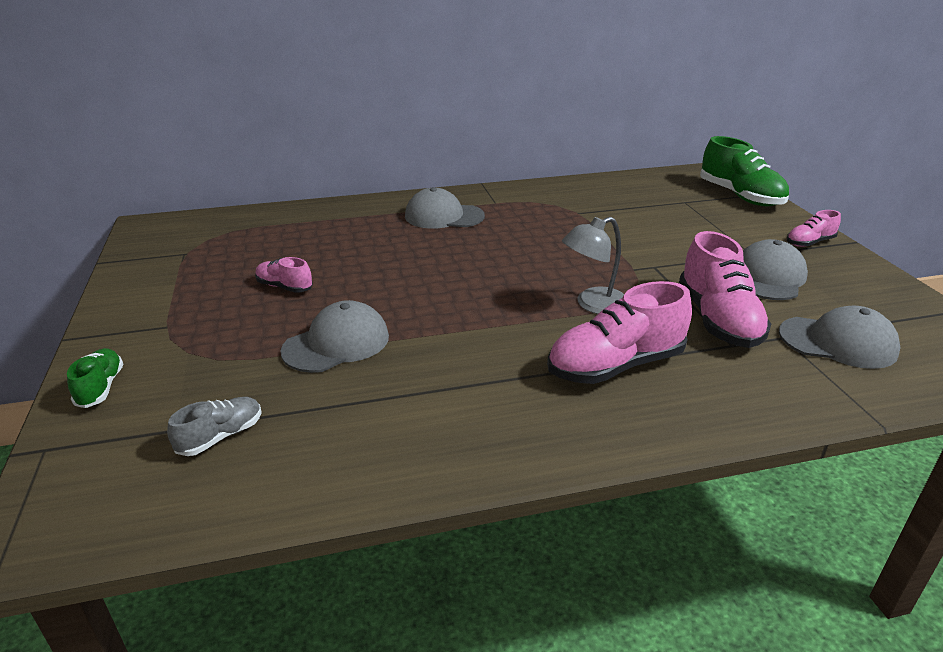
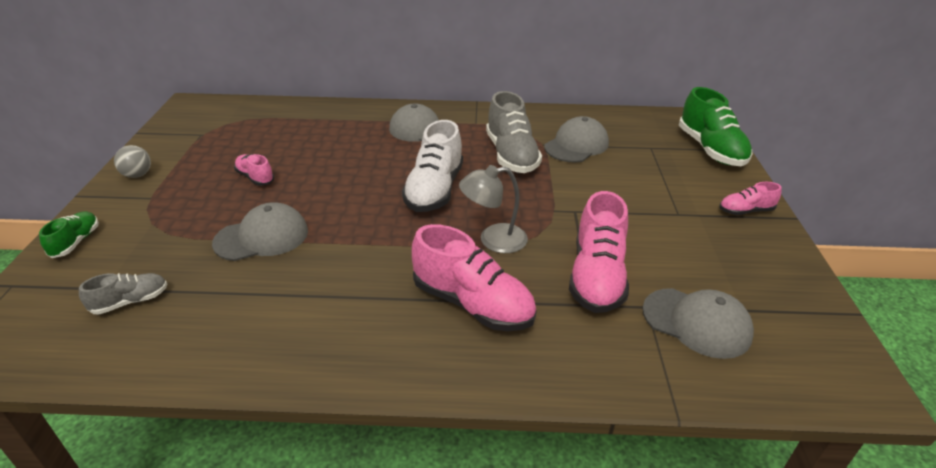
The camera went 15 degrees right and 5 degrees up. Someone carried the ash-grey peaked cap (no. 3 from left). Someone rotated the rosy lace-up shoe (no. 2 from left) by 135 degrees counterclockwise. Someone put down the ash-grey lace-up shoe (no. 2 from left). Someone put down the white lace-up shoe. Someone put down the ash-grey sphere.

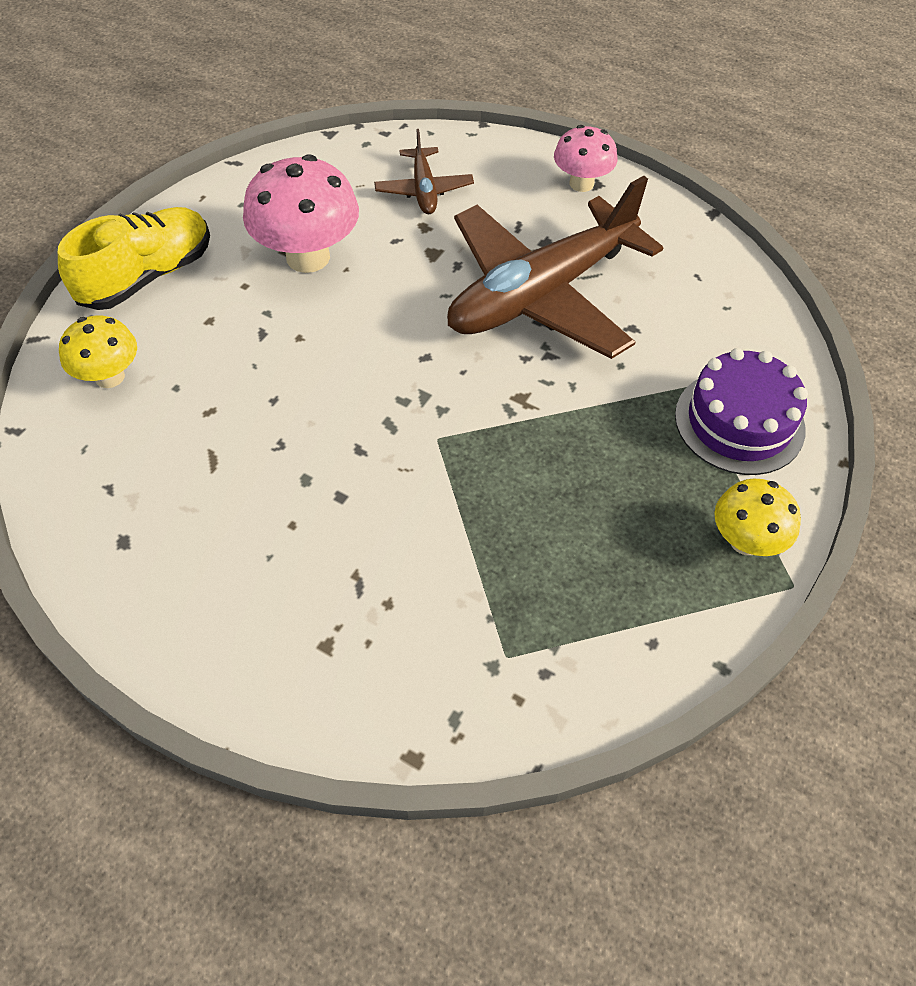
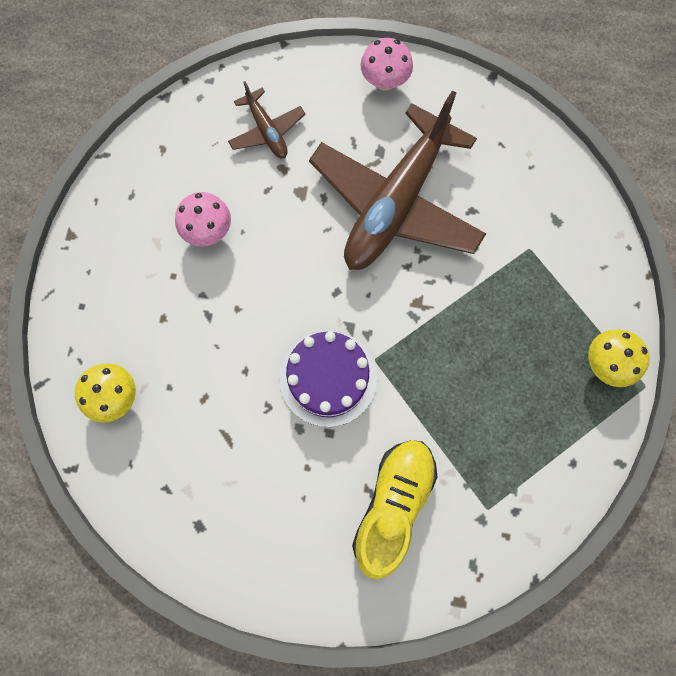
The camera went 20 degrees left and 20 degrees up. Someone scaled the rosy mushroom (no. 1 from left) by 0.60. Someone carried the golden lace-up shoe. Someone carried the royal purple gateau.

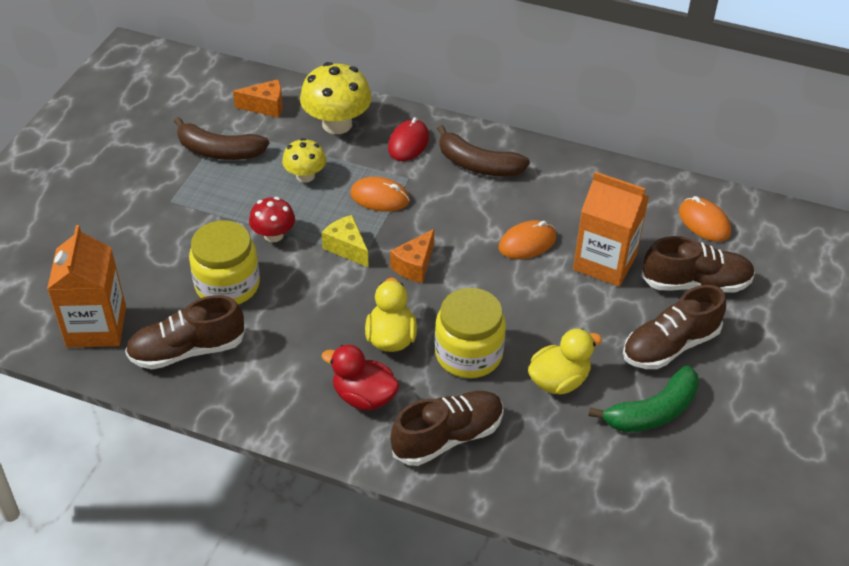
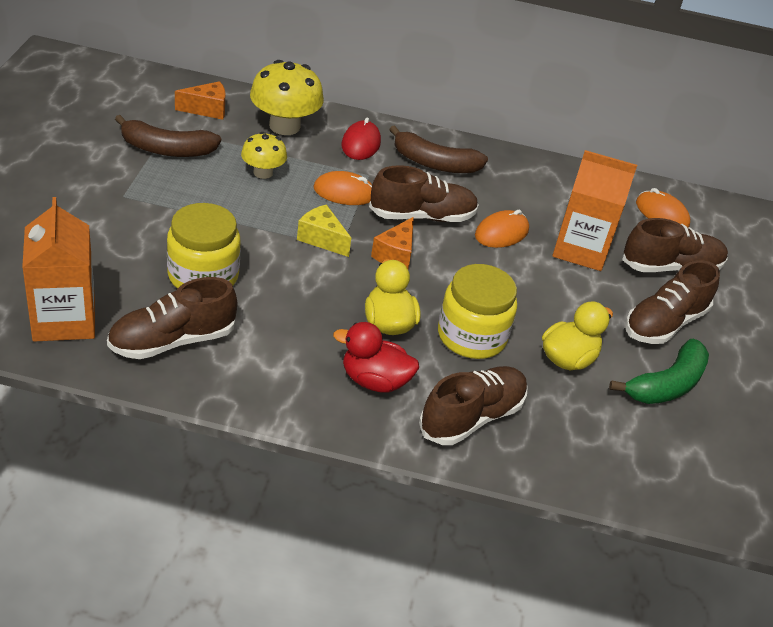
The camera went 15 degrees left and 5 degrees down. Someone took away the red mushroom. Someone put down the russet lace-up shoe (no. 2 from left).

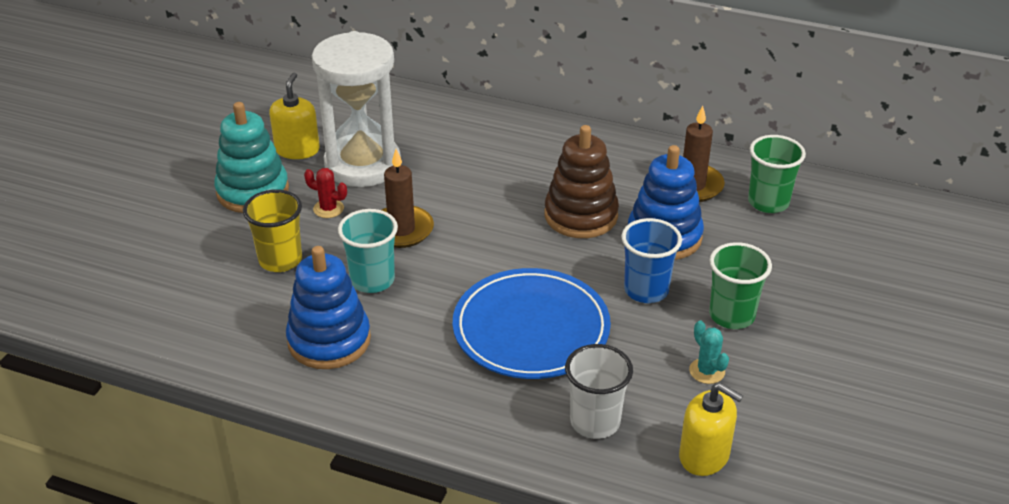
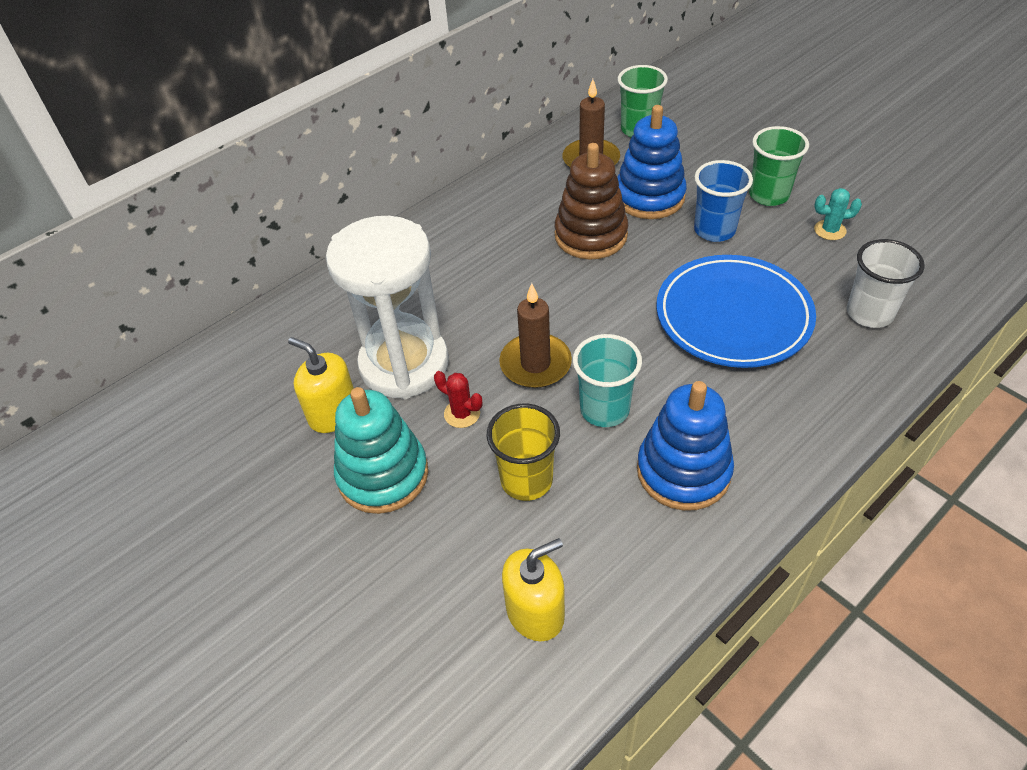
The camera went 60 degrees left and 10 degrees up. Someone rotated the red cactus by 75 degrees clockwise. Someone carried the golden soap pump (no. 2 from left).

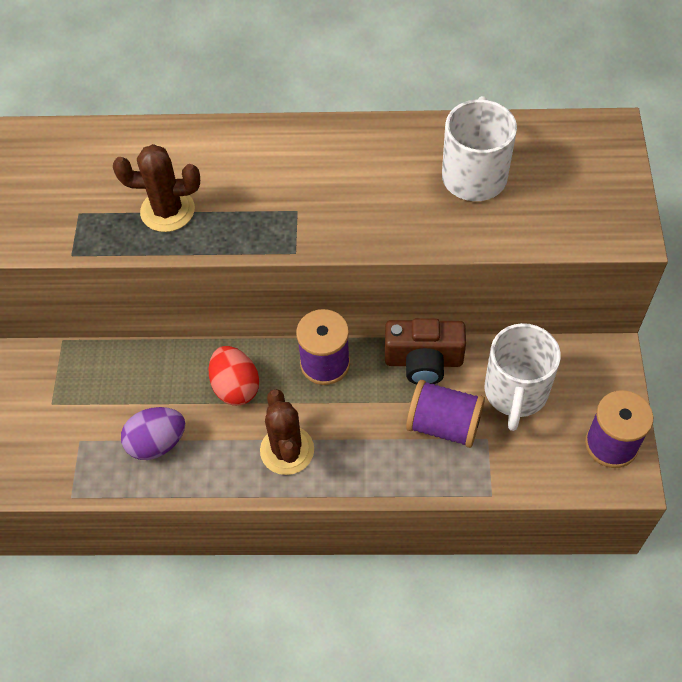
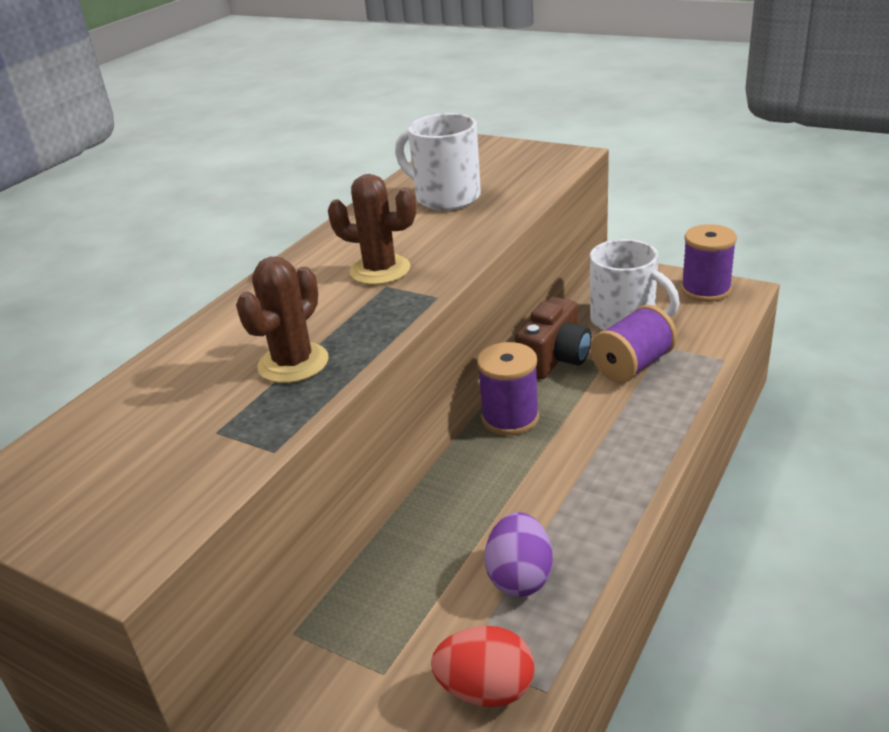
The camera went 60 degrees left and 25 degrees down. Someone carried the red toy egg. Someone carried the russet cactus (no. 2 from left).

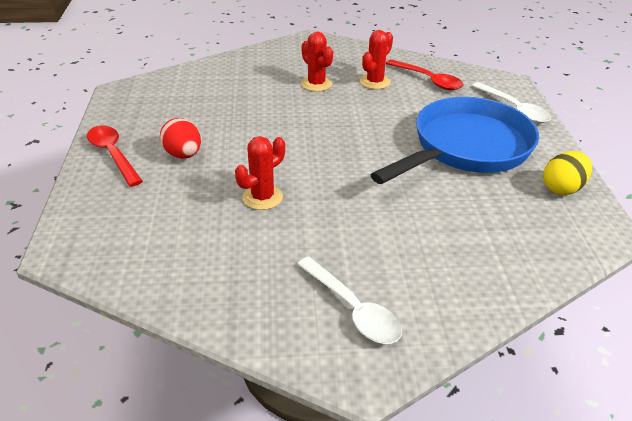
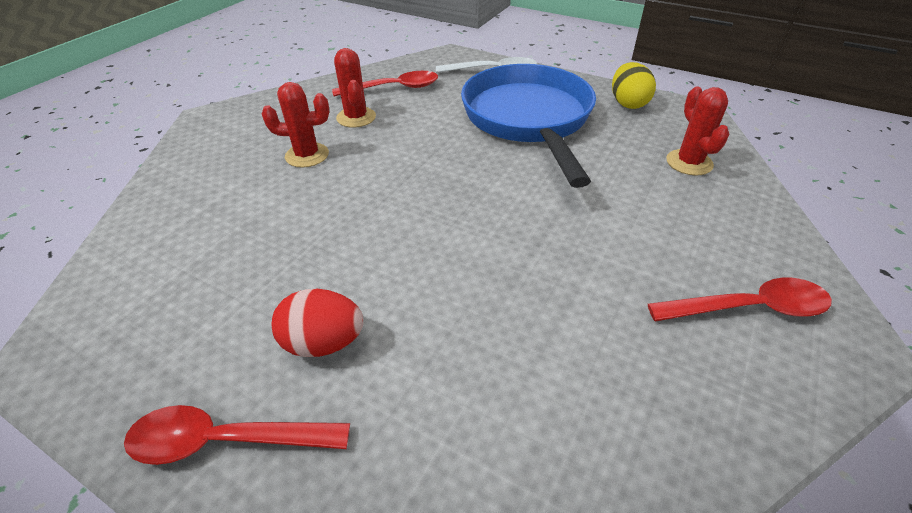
The camera went 55 degrees left and 5 degrees up. Someone carried the red cactus (no. 1 from left in the first image). Someone repainted the white spoon (no. 1 from left), which became the red spoon (no. 3 from left).

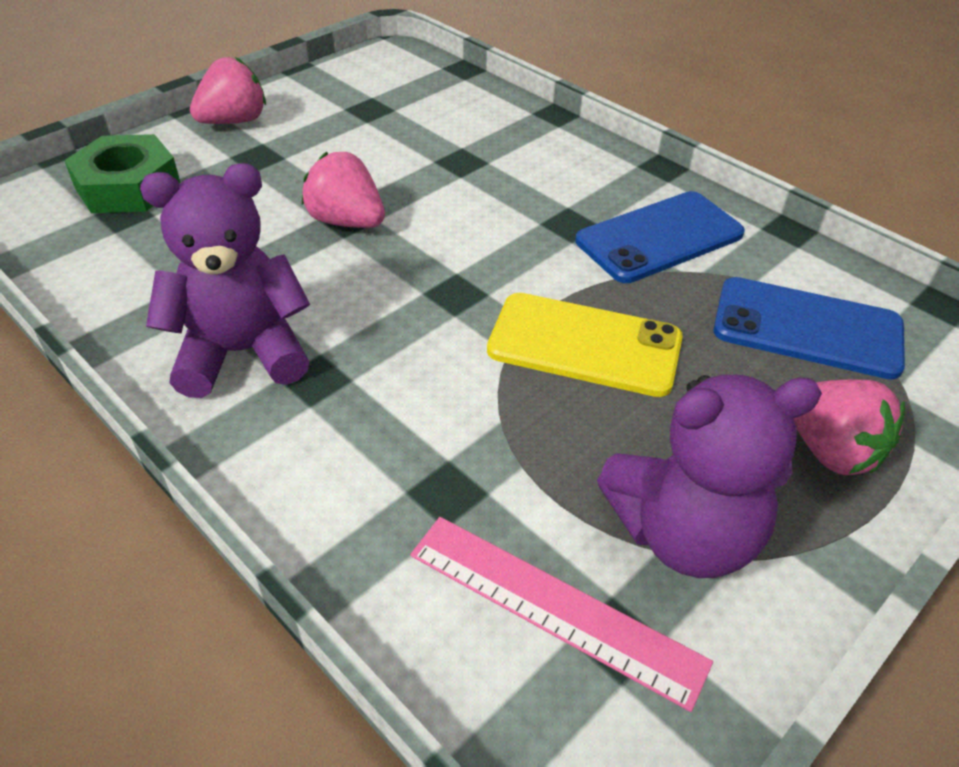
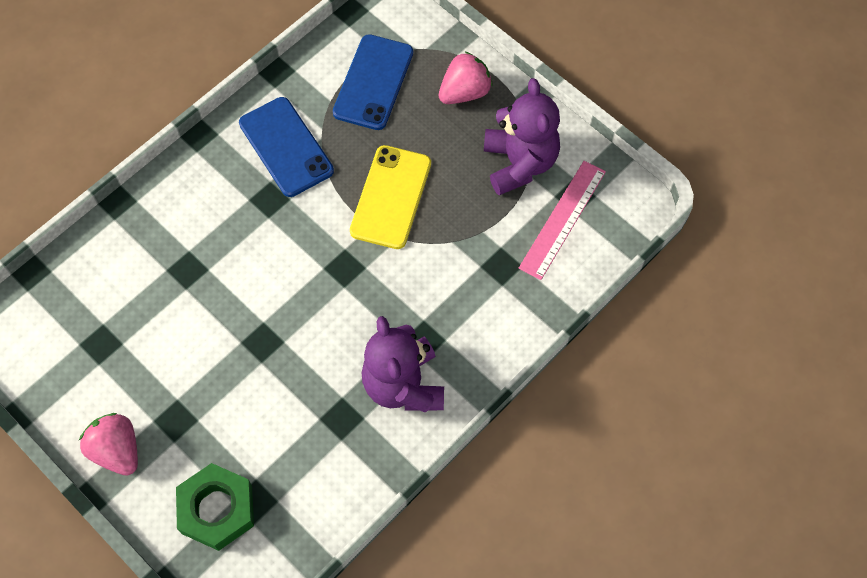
The camera went 90 degrees left and 20 degrees up. Someone took away the rosy berry (no. 2 from left).

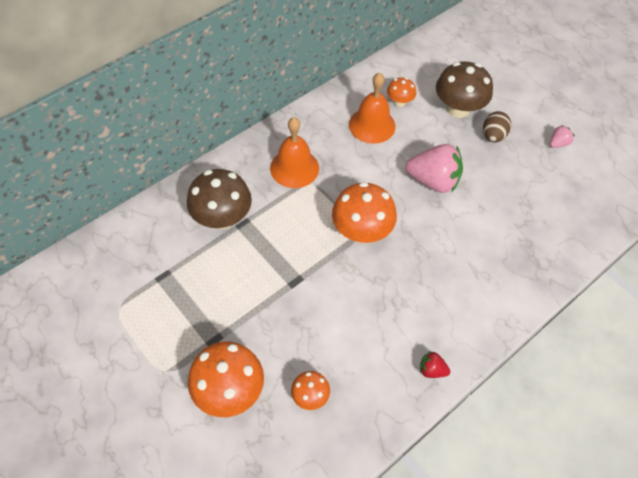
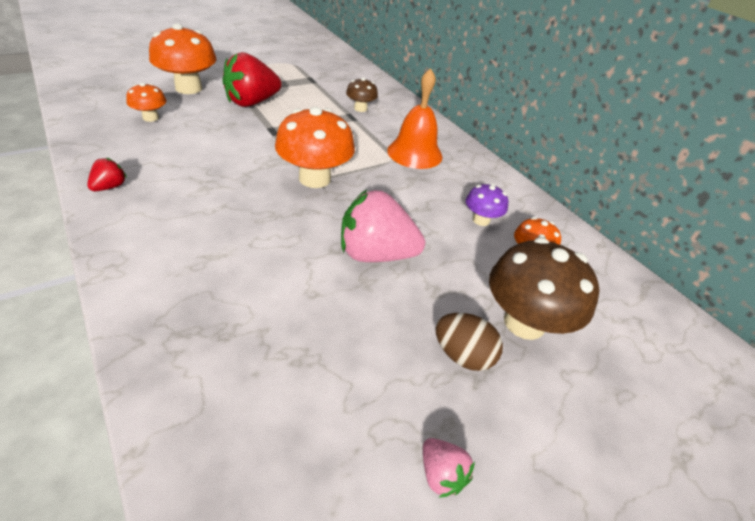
The camera went 95 degrees right and 15 degrees down. Someone swapped the bright orange bell (no. 2 from left) for the royal purple mushroom. Someone rotated the rosy berry (no. 1 from left) by 75 degrees clockwise. Someone scaled the russet mushroom (no. 1 from left) by 0.53. Someone put down the red berry (no. 2 from left).

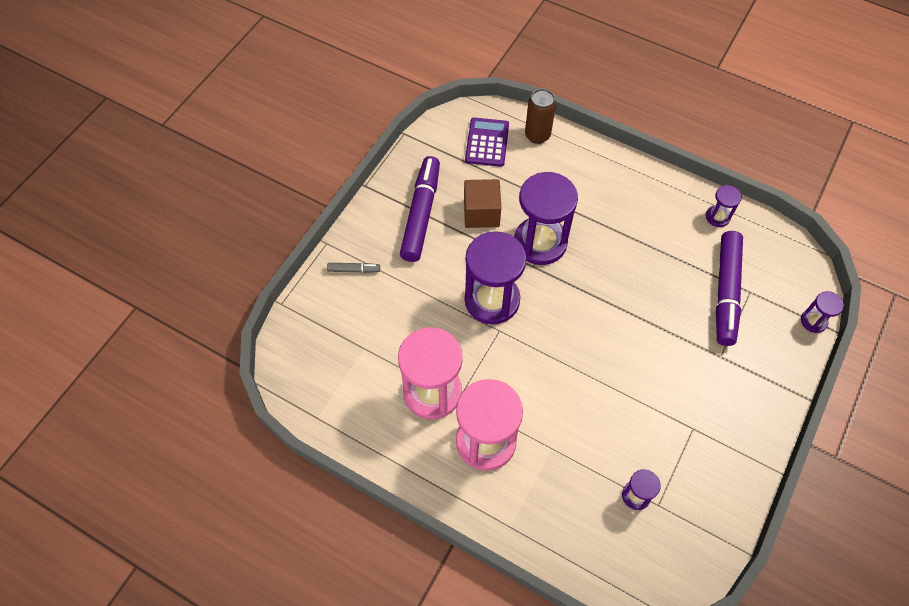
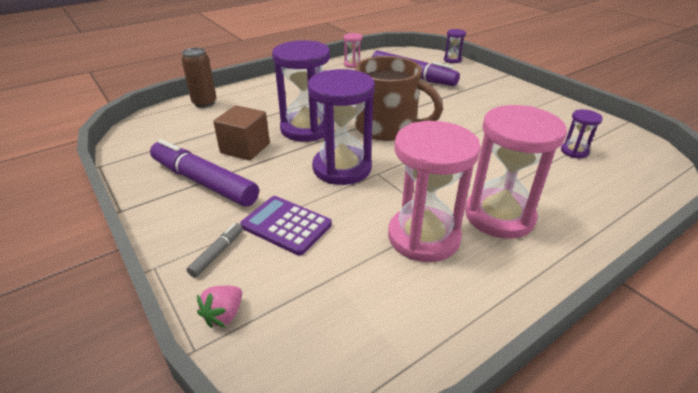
The camera went 65 degrees left and 25 degrees down. Someone carried the royal purple calculator. Someone repainted the royal purple hourglass (no. 4 from left), which became the rosy hourglass (no. 1 from left). Someone put down the russet mug. Someone put down the rosy berry.

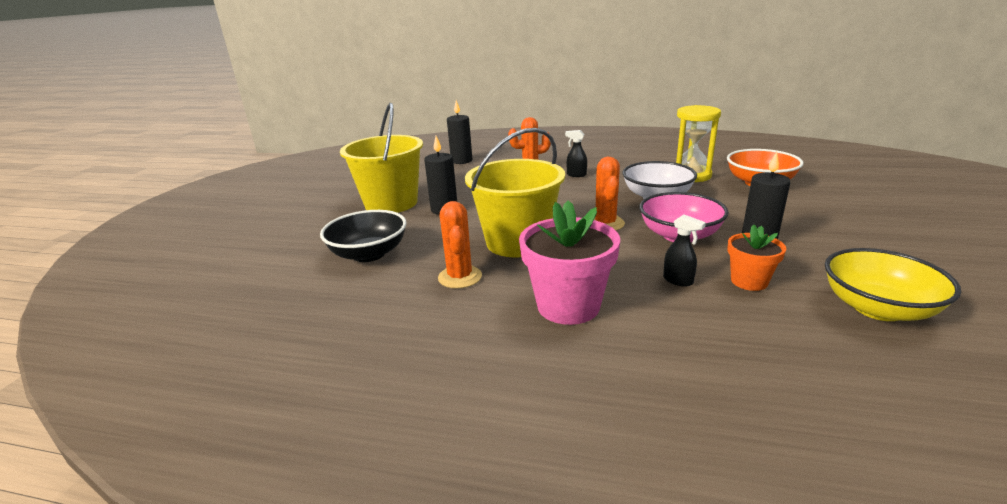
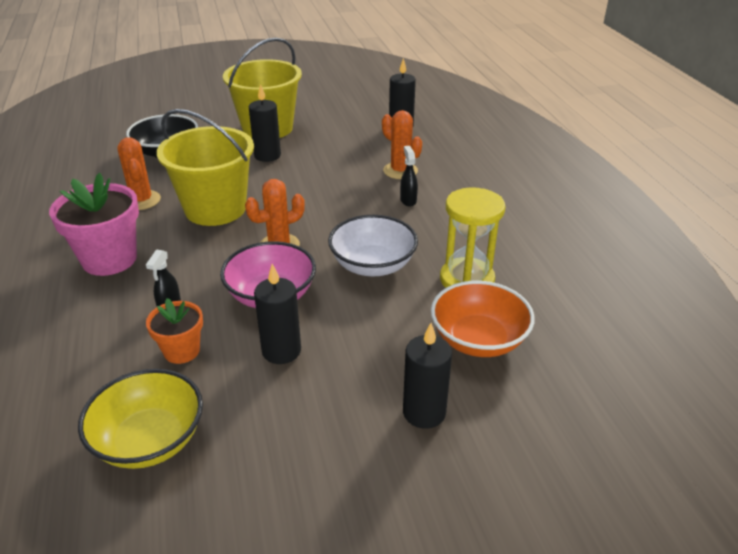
The camera went 60 degrees right and 10 degrees up. Someone rotated the bright orange cactus (no. 1 from left) by 75 degrees counterclockwise. Someone put down the jet-black wax candle (no. 4 from left).

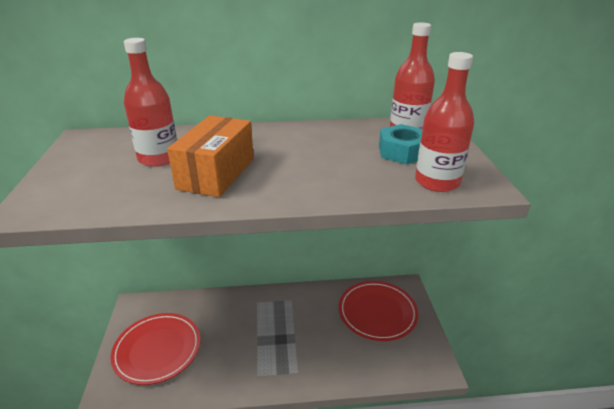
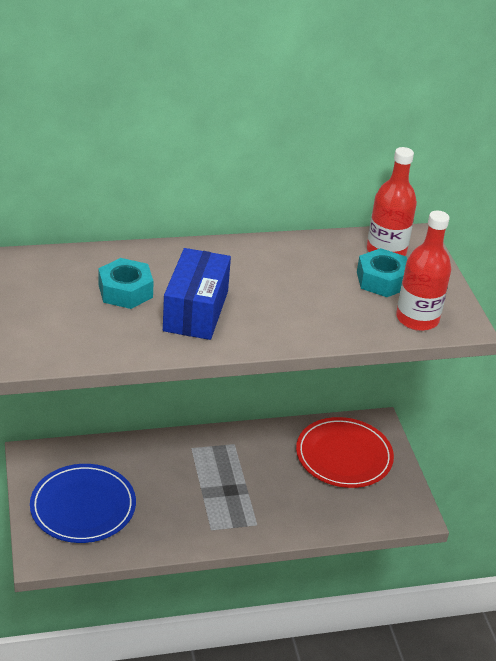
The camera went 10 degrees left and 5 degrees up. Someone swapped the red bottle (no. 1 from left) for the teal hex nut (no. 1 from left). Someone repainted the bright orange box, which became the blue box. Someone repainted the red plate (no. 1 from left), which became the blue plate.

